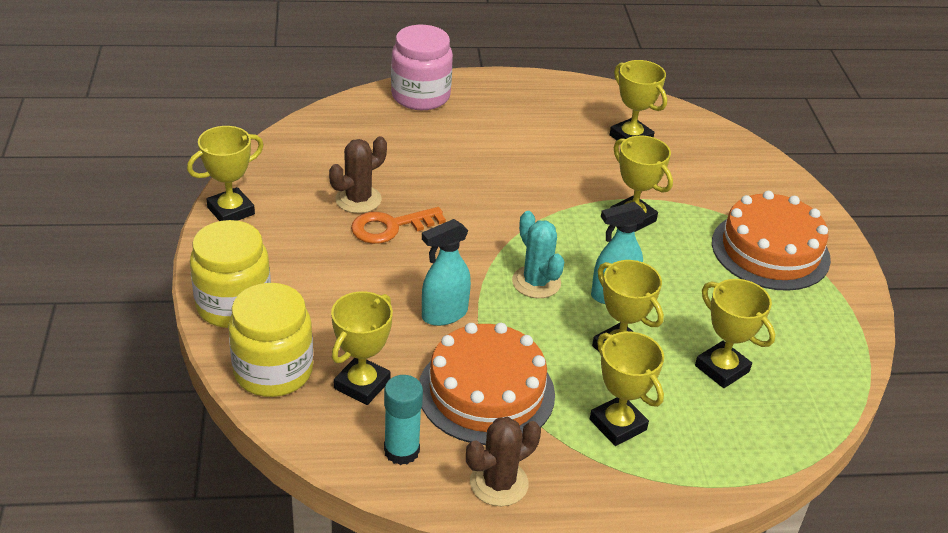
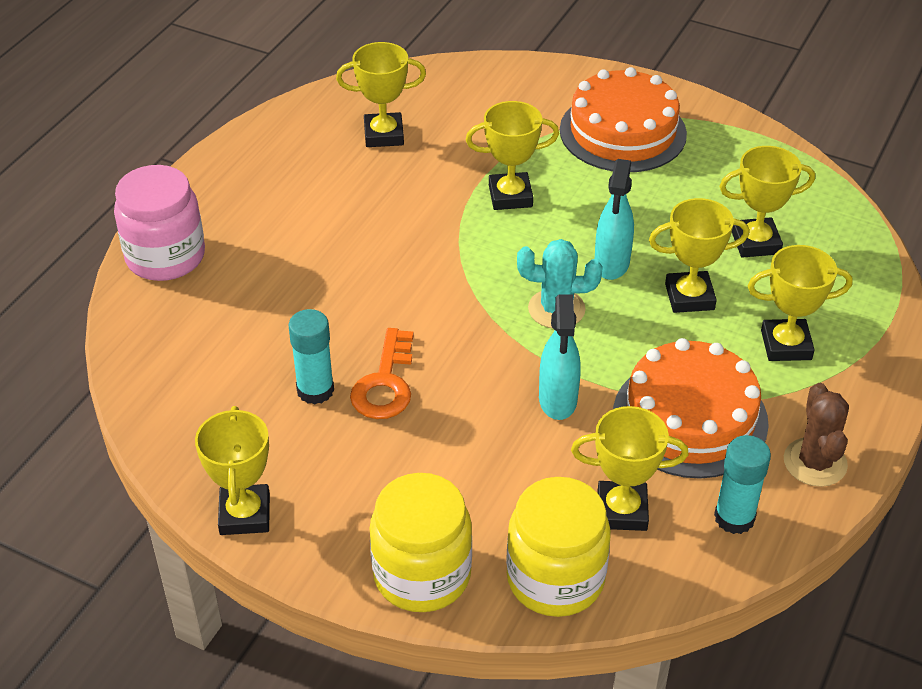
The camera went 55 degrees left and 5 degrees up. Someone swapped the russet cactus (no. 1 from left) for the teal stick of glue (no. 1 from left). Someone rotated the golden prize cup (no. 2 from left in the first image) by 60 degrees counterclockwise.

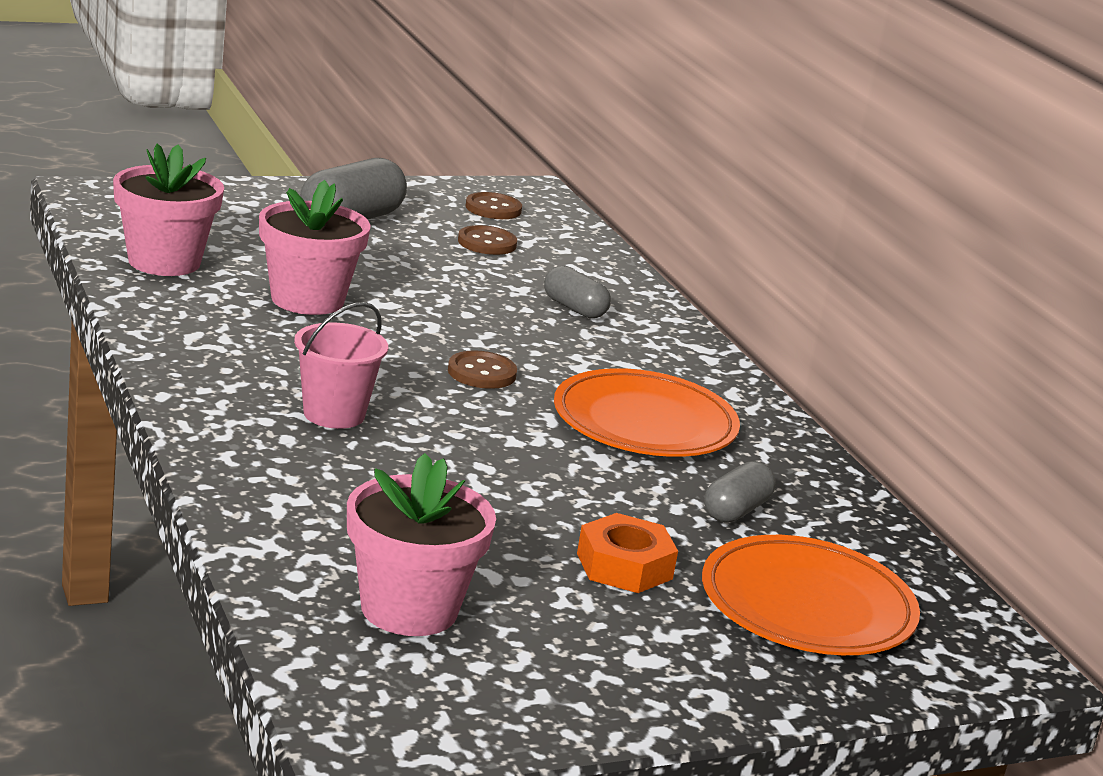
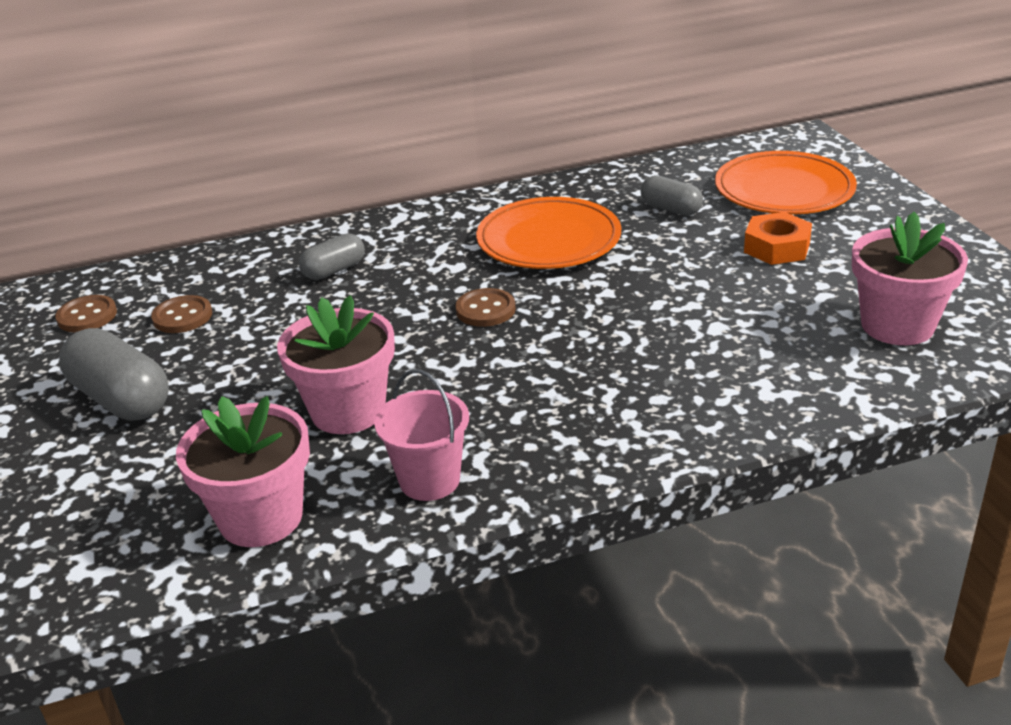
The camera went 80 degrees left and 10 degrees up. Someone carried the rosy pail.

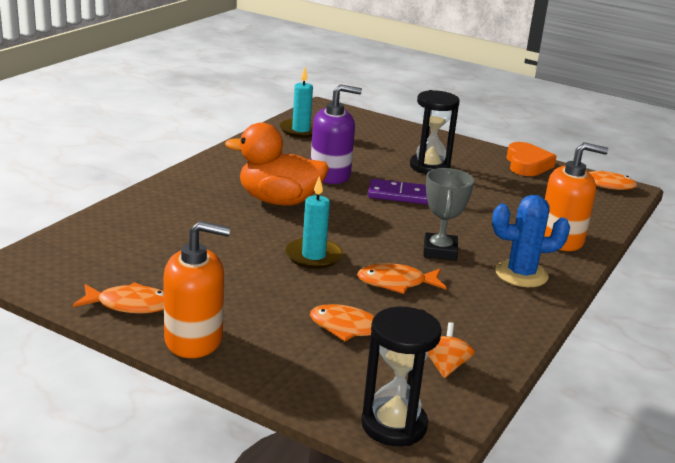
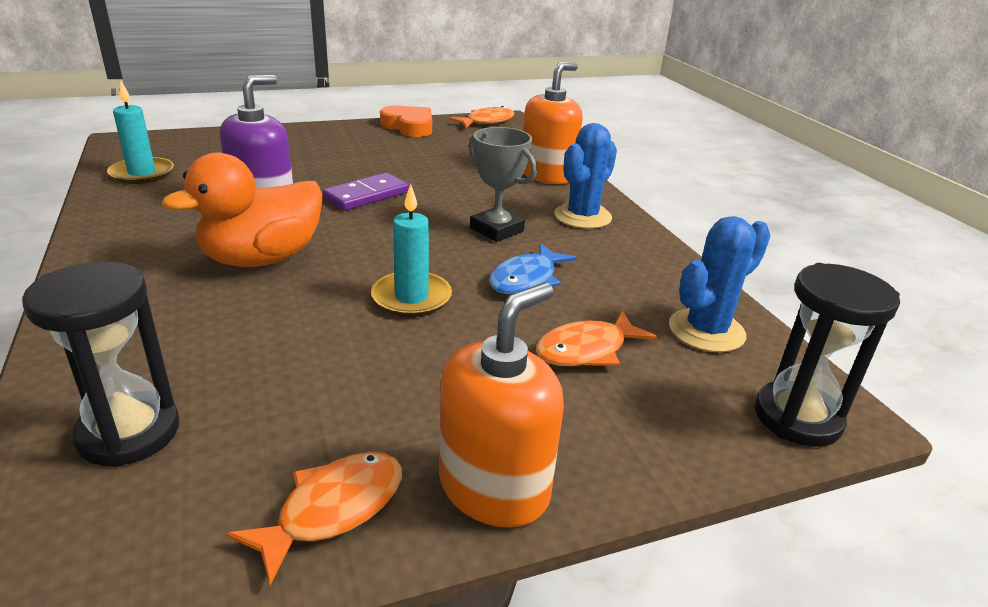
The camera went 50 degrees left and 5 degrees up. Someone carried the jet-black hourglass (no. 2 from left in the first image). Someone repainted the bright orange fish (no. 3 from left), which became the blue fish. Someone swapped the bright orange toy top for the blue cactus (no. 2 from left).

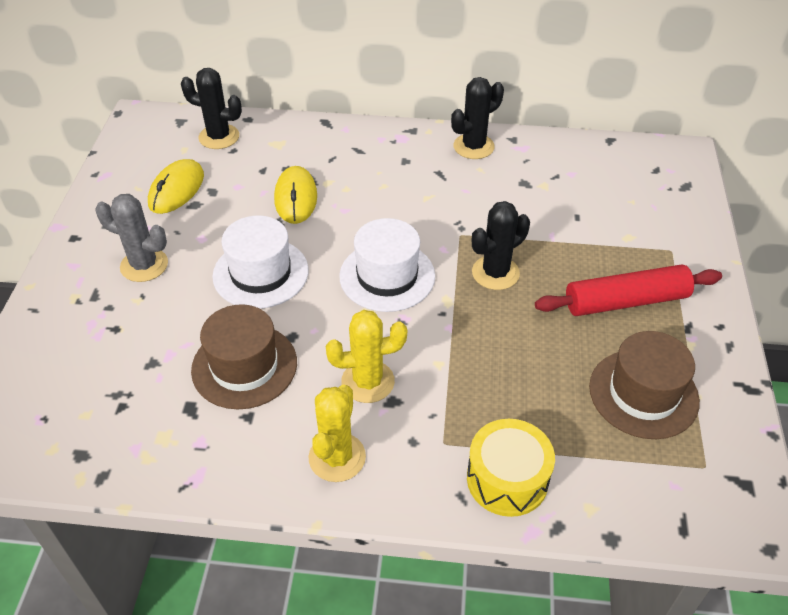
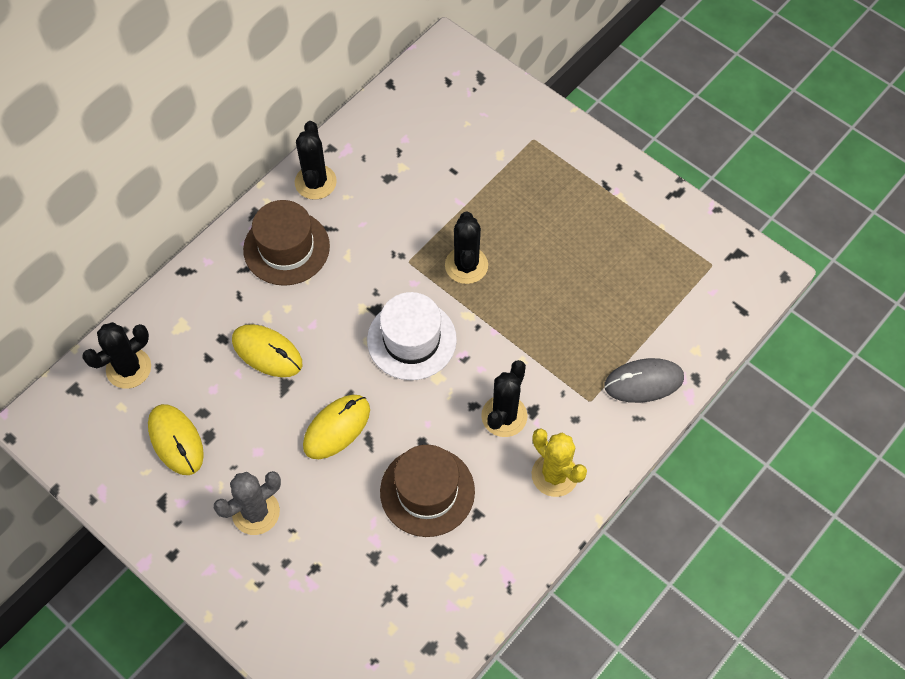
The camera went 55 degrees left and 15 degrees up. Someone swapped the white tall hat (no. 1 from left) for the golden computer mouse (no. 3 from left). Someone took away the red dough roller. Someone repainted the golden cactus (no. 2 from left), which became the jet-black cactus (no. 4 from left). Someone carried the russet tall hat (no. 2 from left in the first image). Someone swapped the golden toy drum for the ash-grey computer mouse.

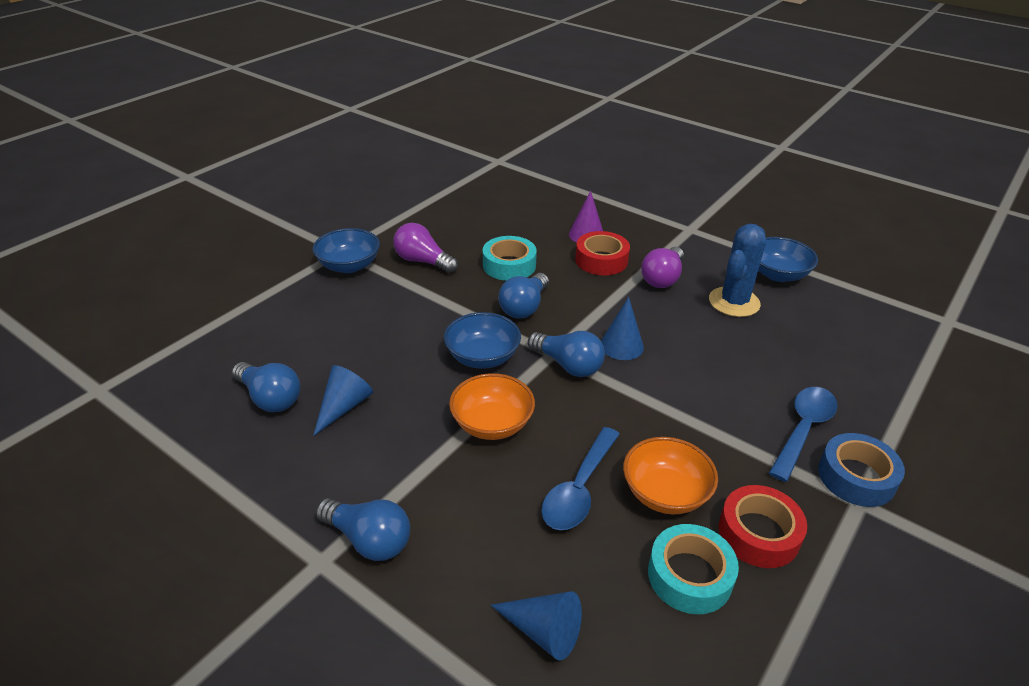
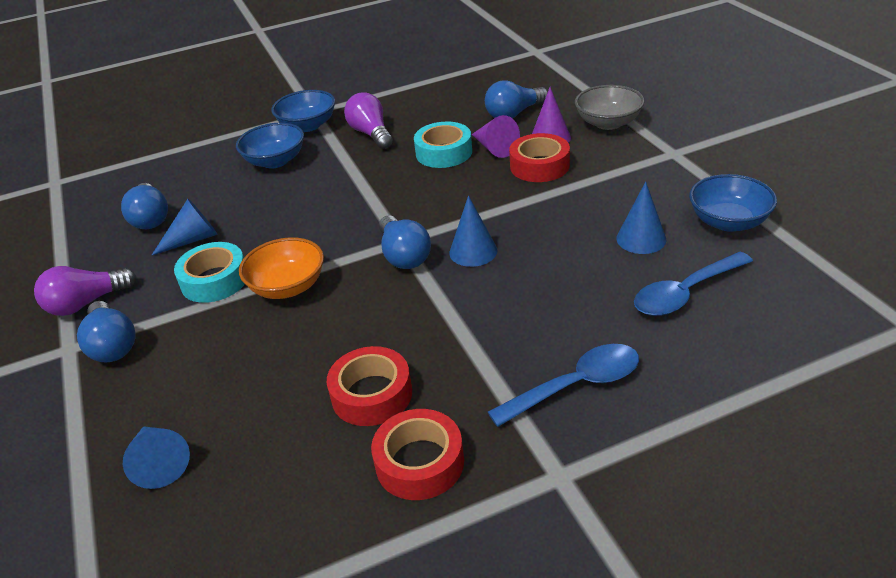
The camera went 35 degrees right and 0 degrees up. Someone swapped the blue cactus for the blue cone shape (no. 4 from left). Someone carried the royal purple bulb (no. 2 from left in the first image). Someone carried the blue bulb (no. 3 from left in the first image). Someone carried the blue serving bowl (no. 2 from left in the first image). Someone carried the blue spoon (no. 1 from left in the first image). Someone took away the blue tape. Someone swapped the bright orange serving bowl (no. 2 from left) for the red tape (no. 1 from left). Someone carried the teal tape (no. 2 from left in the first image). Someone put down the ash-grey serving bowl. Someone put down the royal purple cone shape (no. 1 from left).

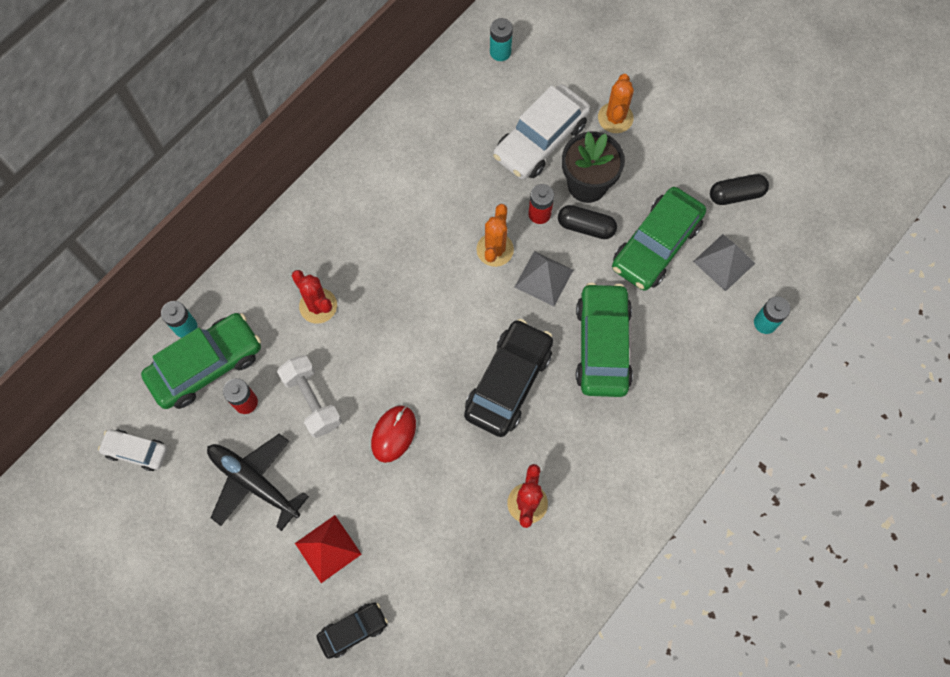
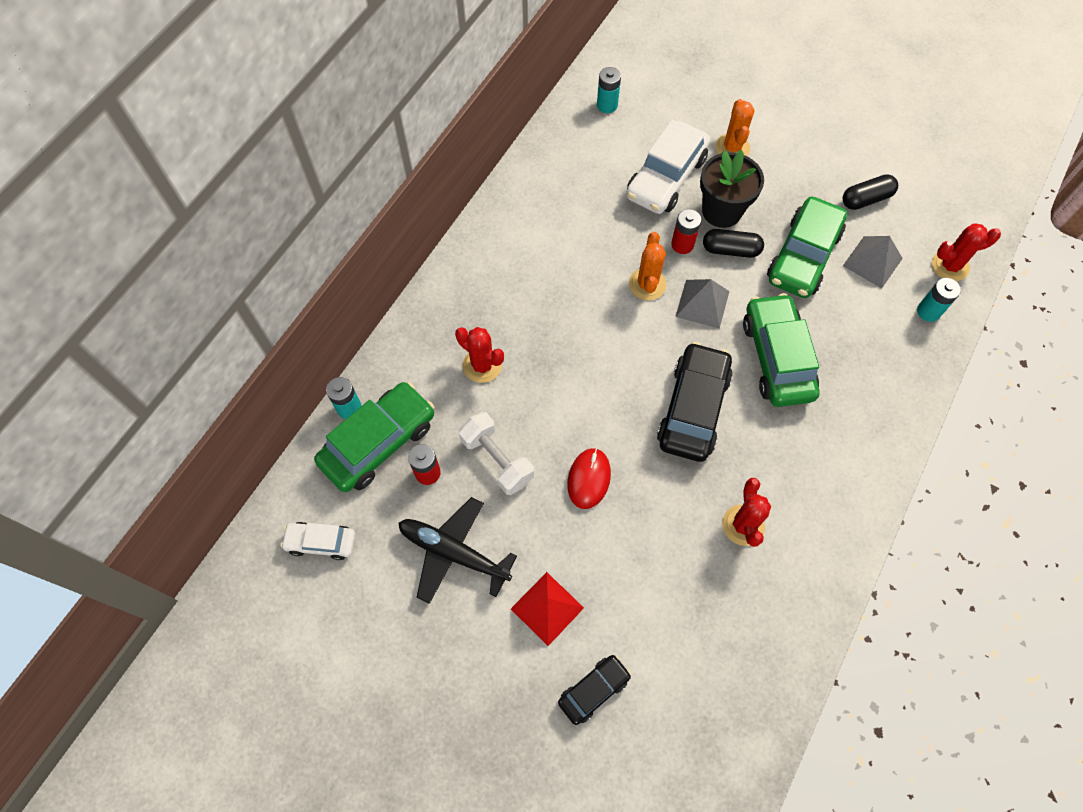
The camera went 10 degrees left and 5 degrees down. Someone put down the red cactus (no. 3 from left).

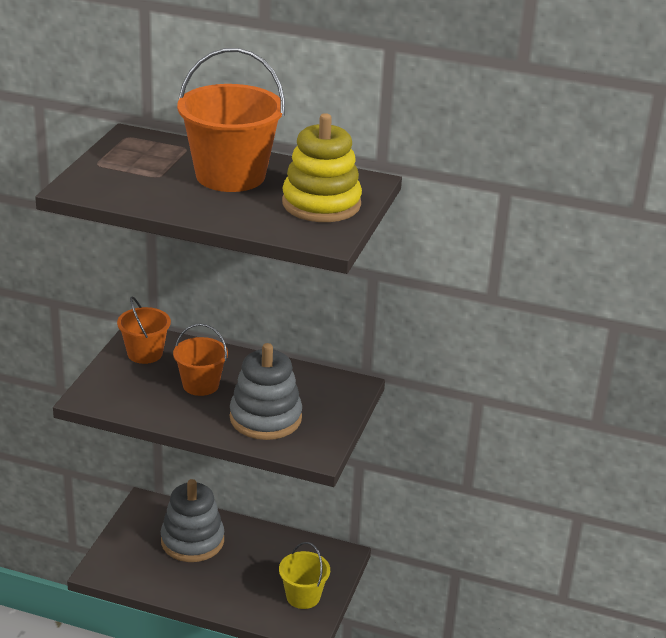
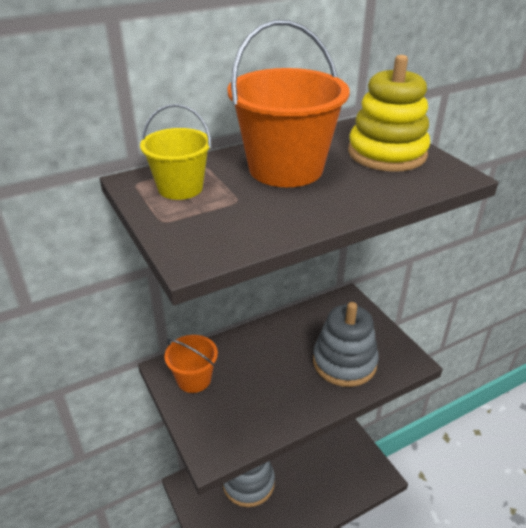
The camera went 45 degrees left and 5 degrees up. Someone took away the bright orange pail (no. 2 from left). Someone carried the golden pail.

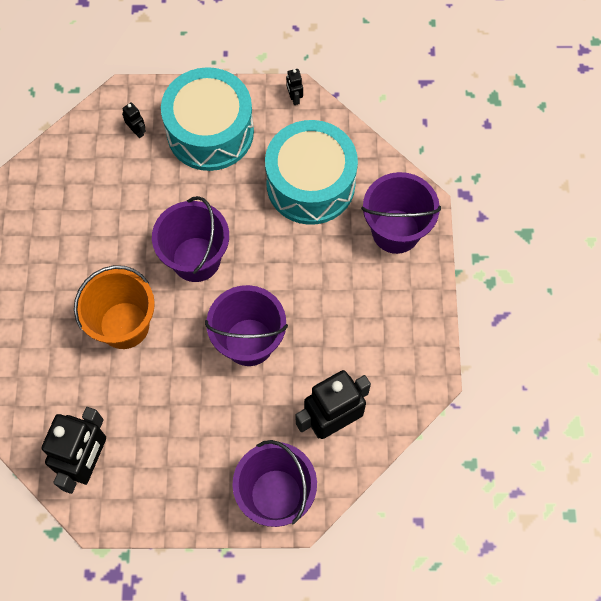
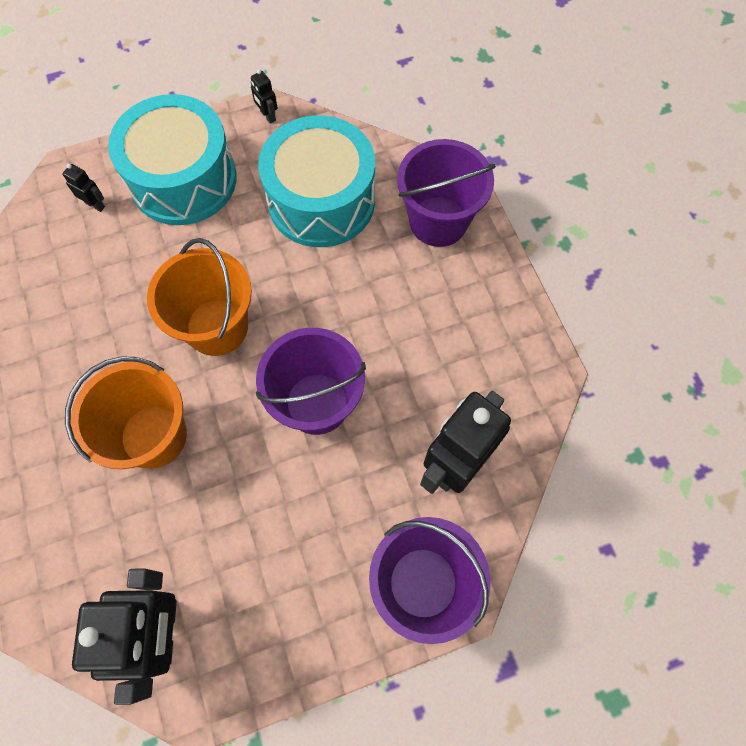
The camera went 20 degrees left and 0 degrees up. Someone repainted the royal purple pail (no. 1 from left), which became the bright orange pail (no. 2 from left).

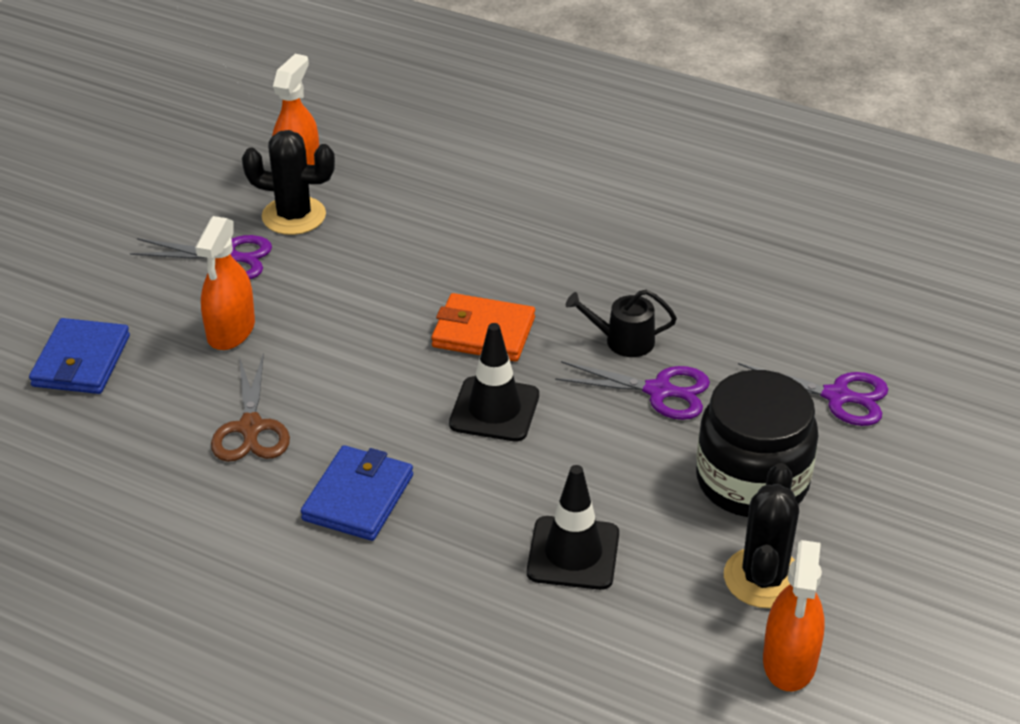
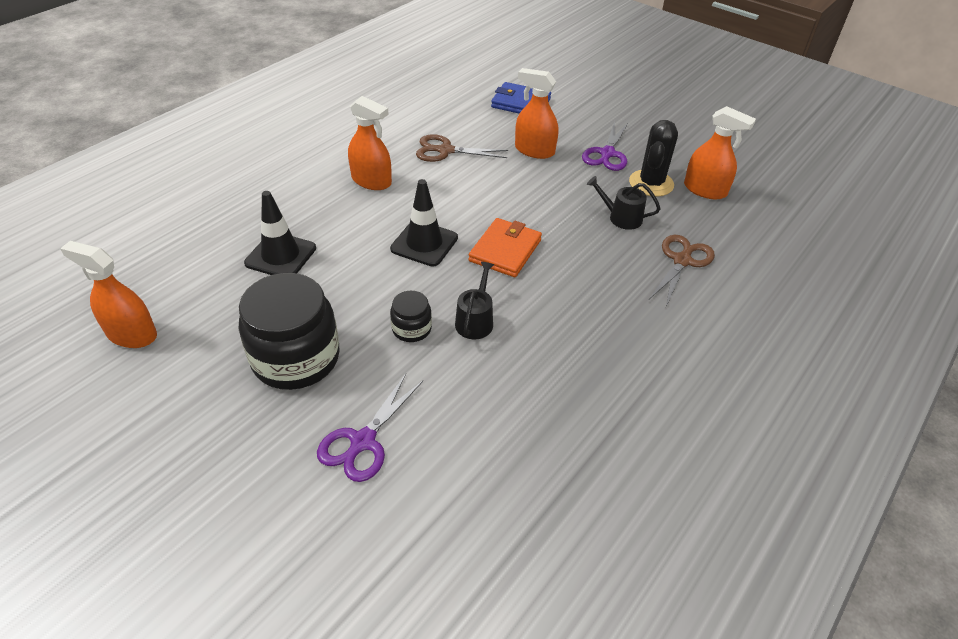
The camera went 100 degrees right and 5 degrees up. Someone swapped the royal purple pair of scissors (no. 2 from left) for the jet-black preserve jar (no. 2 from left). Someone swapped the blue wallet (no. 2 from left) for the bright orange sprayer (no. 2 from left). Someone took away the jet-black cactus (no. 2 from left). Someone put down the jet-black watering can (no. 2 from left). Someone put down the russet pair of scissors (no. 2 from left).

